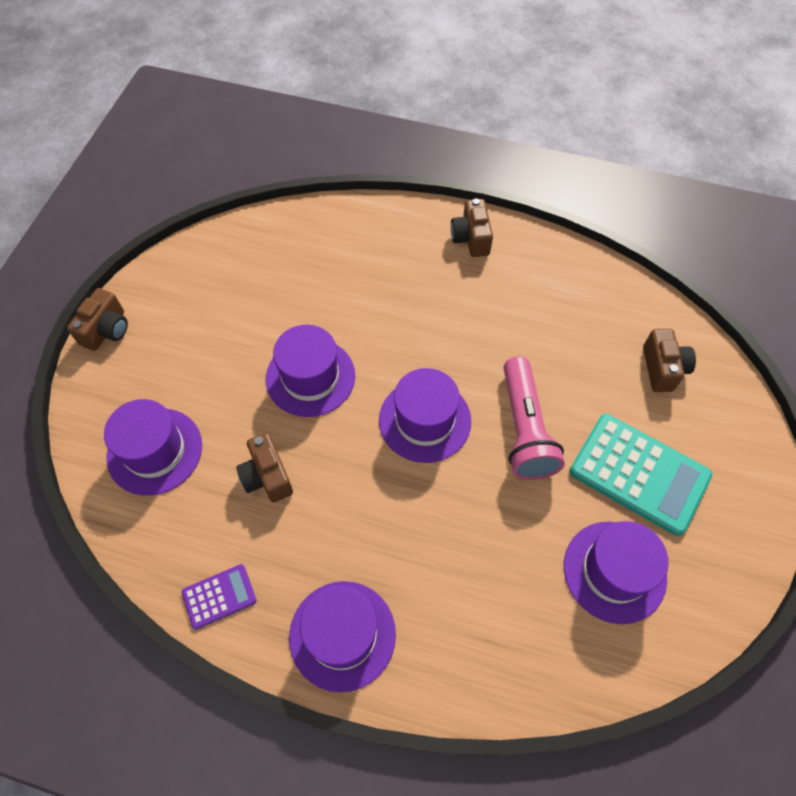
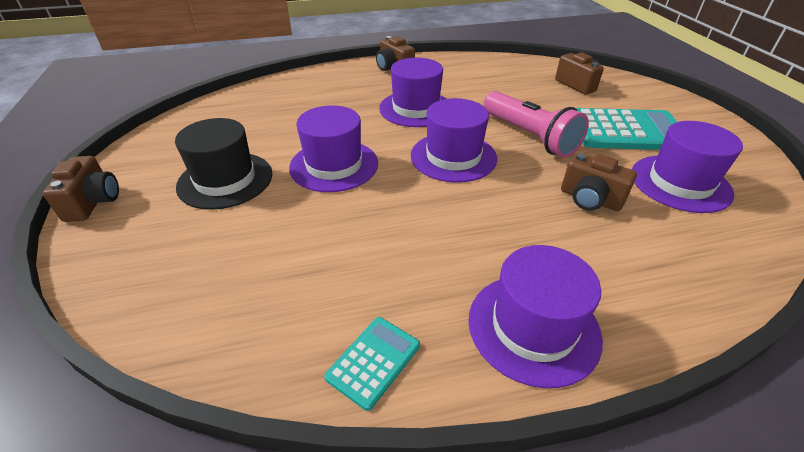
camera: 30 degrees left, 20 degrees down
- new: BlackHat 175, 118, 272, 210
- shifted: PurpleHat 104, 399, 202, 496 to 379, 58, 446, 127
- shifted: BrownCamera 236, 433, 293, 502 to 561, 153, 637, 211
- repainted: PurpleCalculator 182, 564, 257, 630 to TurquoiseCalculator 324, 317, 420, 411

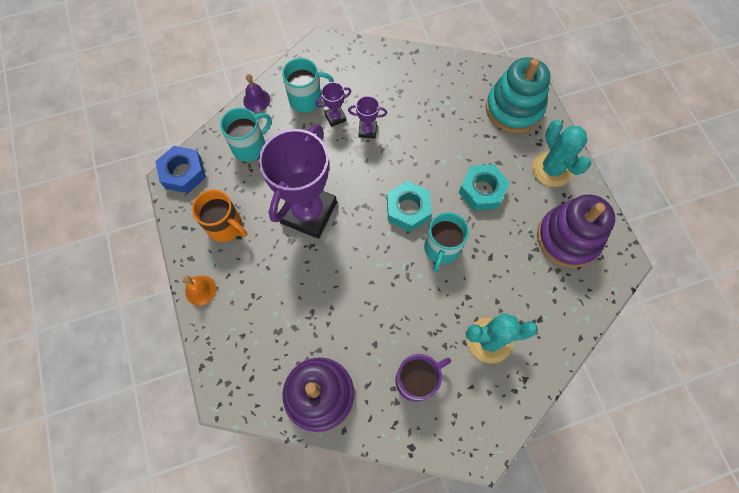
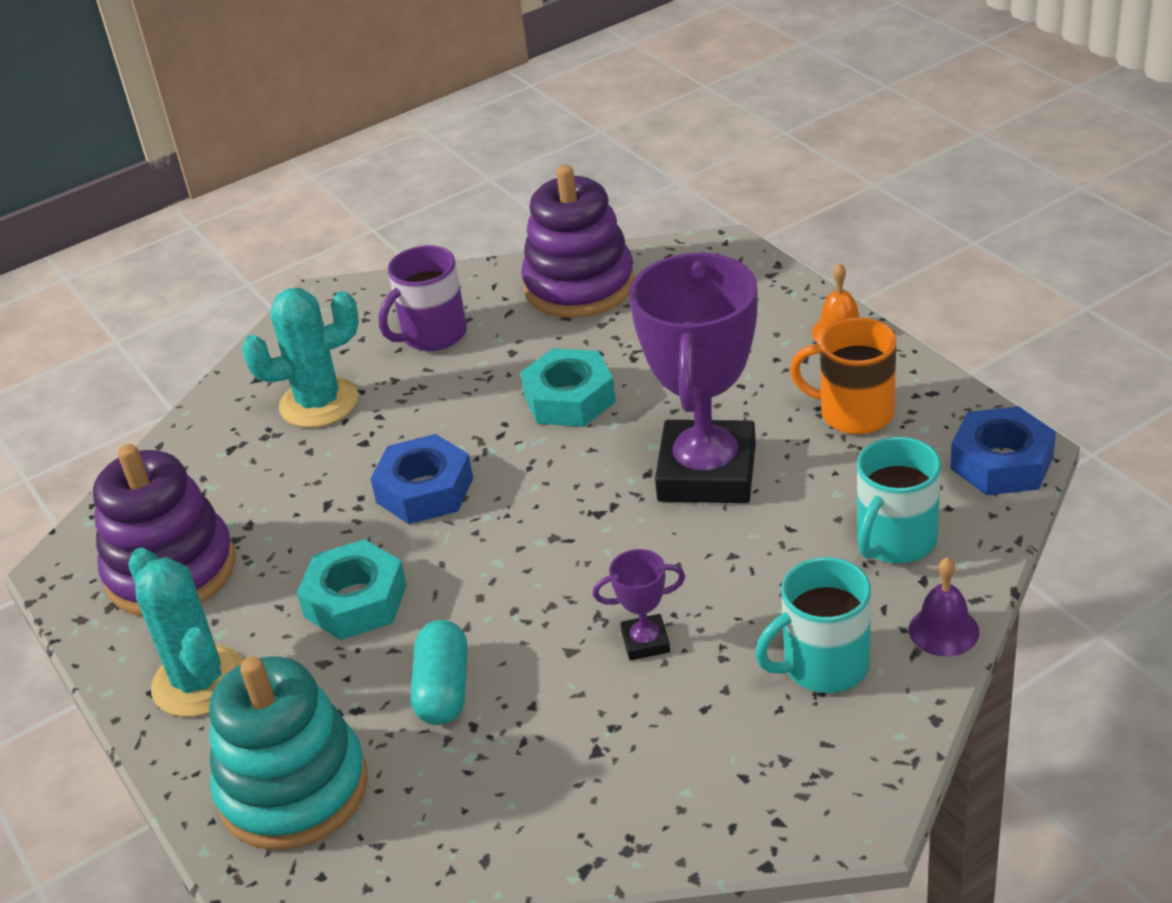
camera: 170 degrees right, 30 degrees down
- gone: PurpleTrophy 315, 82, 351, 127
- new: TurquoiseCapsule 411, 620, 467, 725
- shifted: TurquoiseNut 387, 181, 432, 232 to 520, 348, 616, 427
- swapped: TurquoiseMug 424, 212, 469, 272 to BlueNut 370, 434, 473, 524

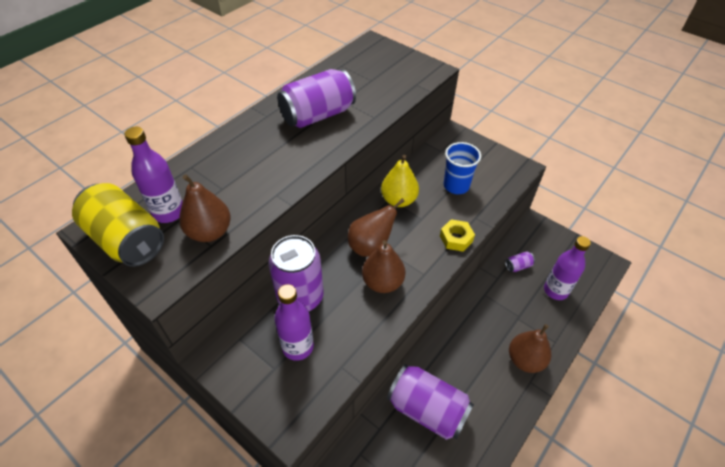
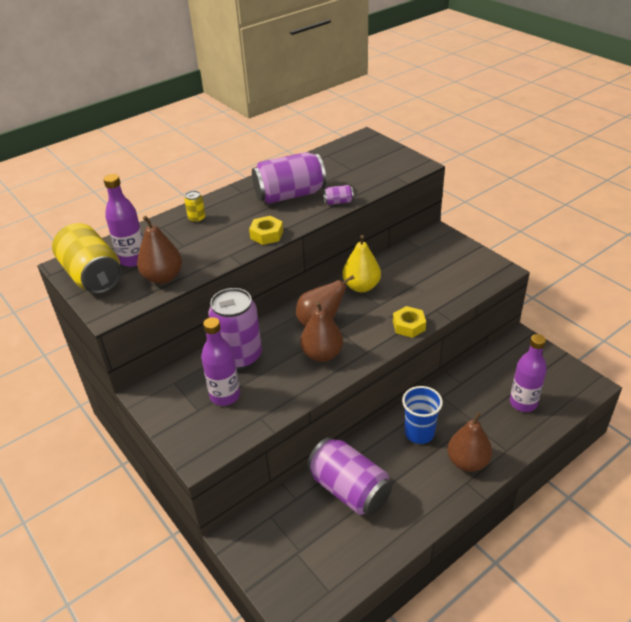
camera: 15 degrees right, 10 degrees down
- new: YellowCan 184, 191, 206, 223
- new: YellowNut 249, 216, 283, 245
- shifted: BlueCup 444, 142, 481, 194 to 402, 386, 443, 444
- shifted: PurpleCan 505, 251, 535, 272 to 323, 185, 354, 205

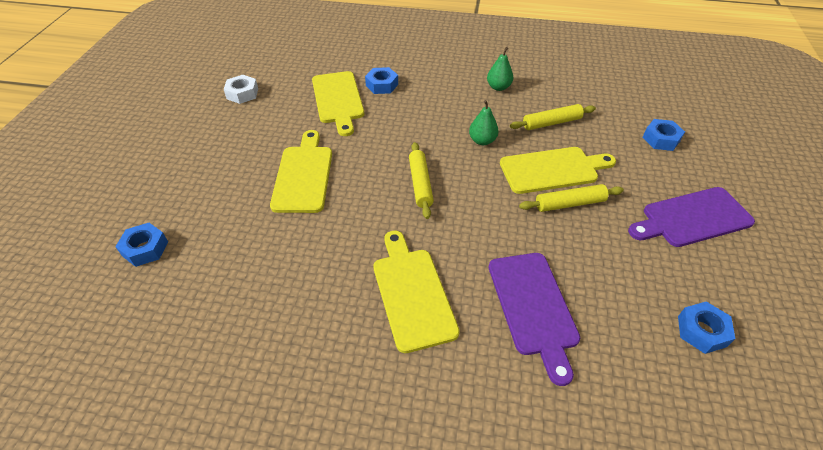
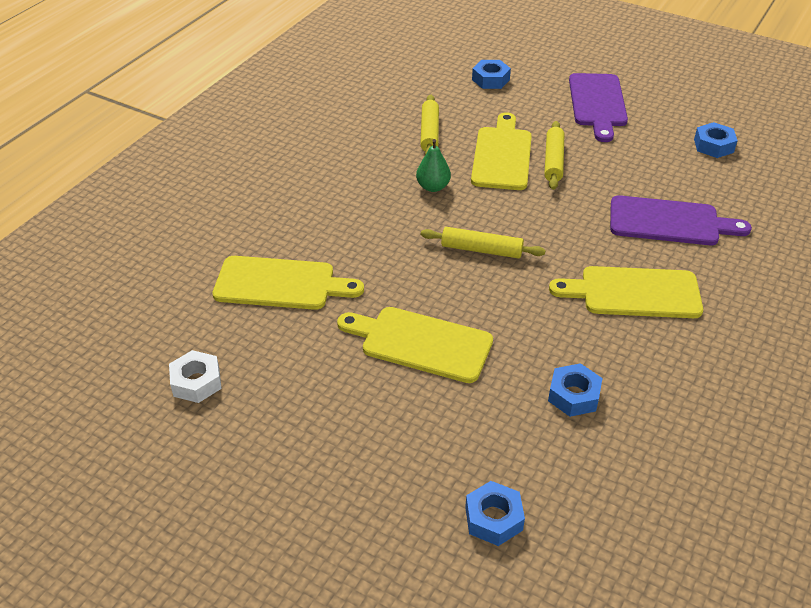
camera: 70 degrees left, 5 degrees down
- gone: GreenPear 487, 47, 513, 91
- shifted: BlueNut 365, 67, 398, 94 to 548, 363, 603, 417

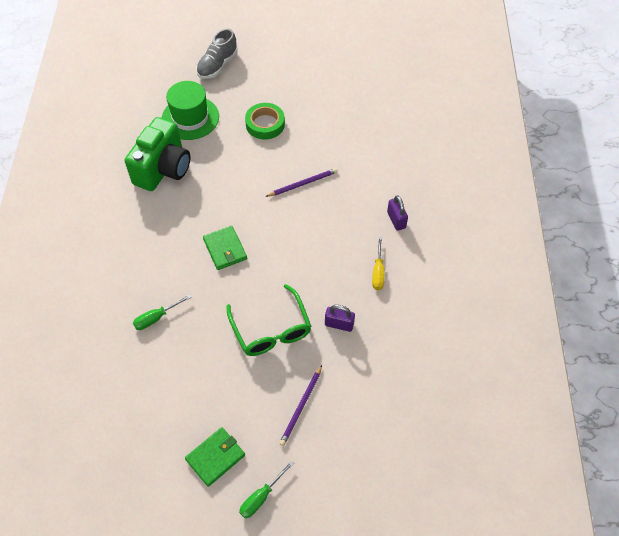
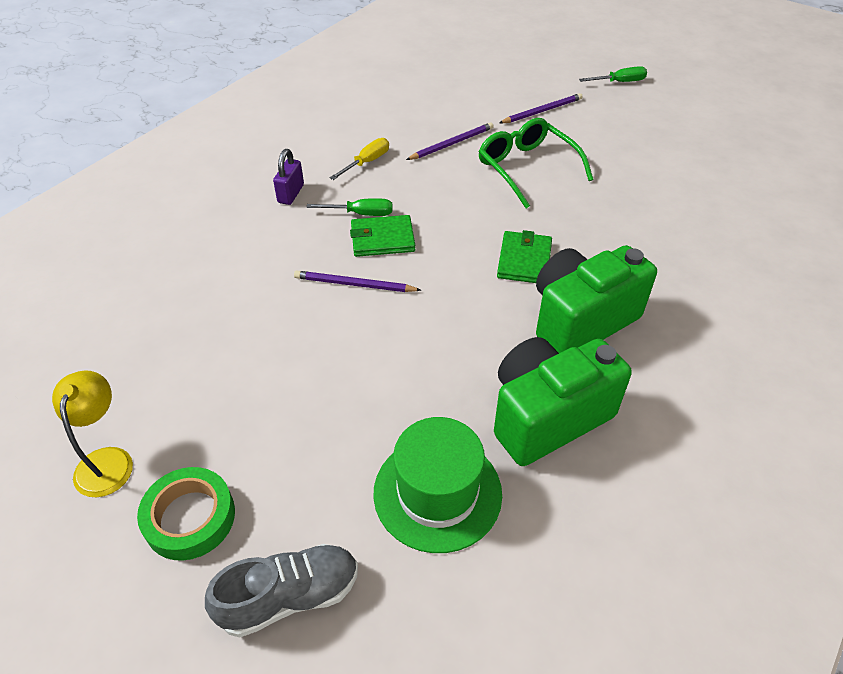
camera: 145 degrees left, 10 degrees down
- new: YellowLamp 52, 370, 133, 497
- new: GreenCamera 536, 245, 657, 353
- shifted: GreenScrewdriver 133, 294, 192, 330 to 306, 198, 392, 216
- shifted: GreenWallet 185, 427, 245, 487 to 350, 215, 415, 257
- shifted: GreenTape 245, 103, 285, 139 to 137, 467, 235, 561
- swapped: PurplePadlock 325, 305, 355, 332 to PurplePencil 406, 122, 494, 160
- rotated: GreenGlasses 226, 284, 311, 356 = 478, 118, 593, 208 45 degrees counterclockwise

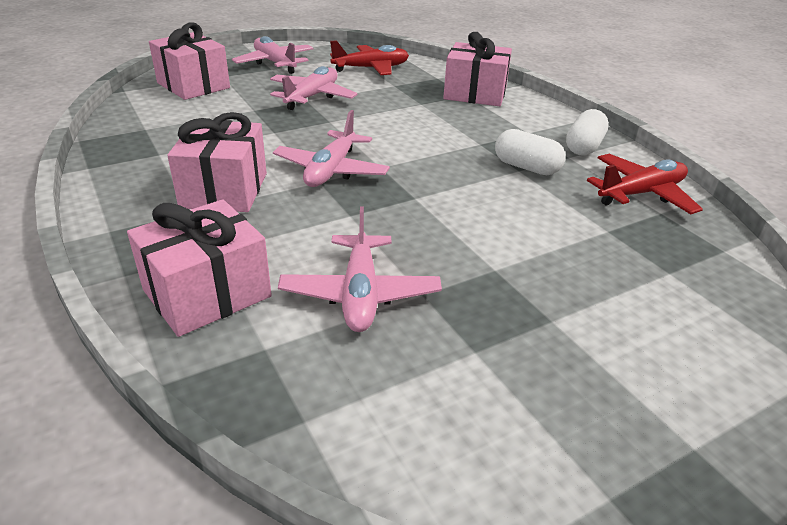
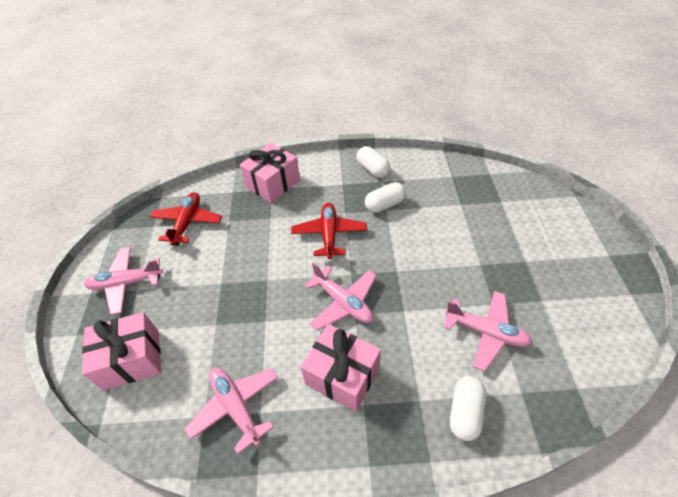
camera: 60 degrees left, 15 degrees up
- shifted: PinkPlane 270, 66, 357, 110 to 185, 368, 278, 454
- shifted: RedPlane 587, 154, 703, 214 to 291, 203, 367, 259
- swapped: PinkGift 127, 199, 272, 337 to WhiteCapsule 450, 376, 486, 441

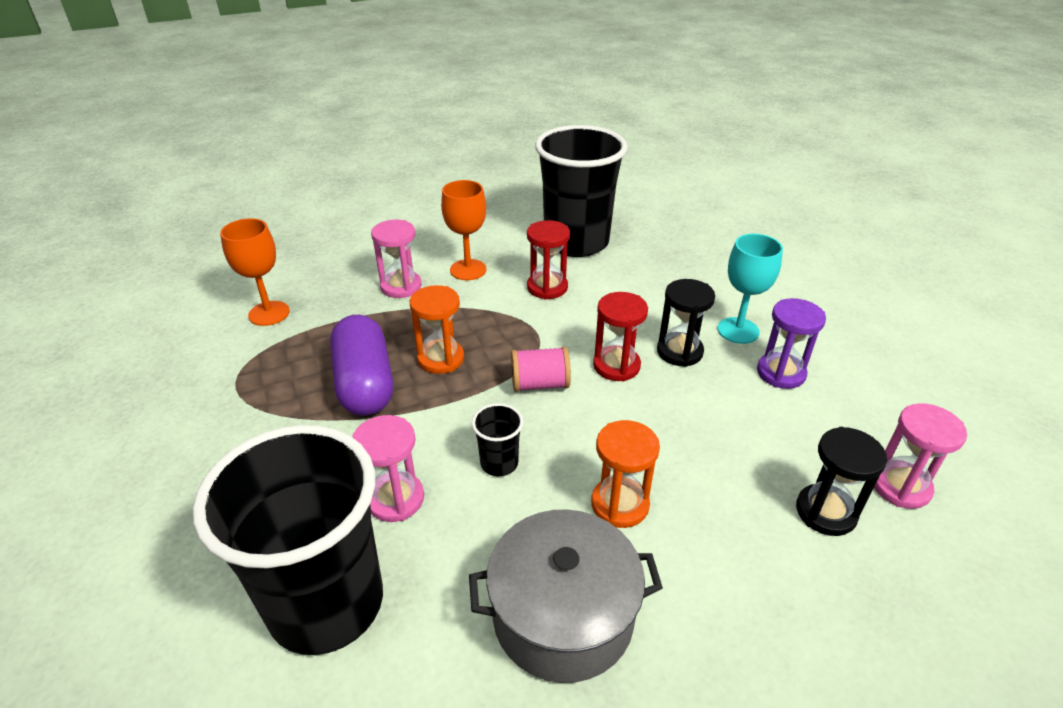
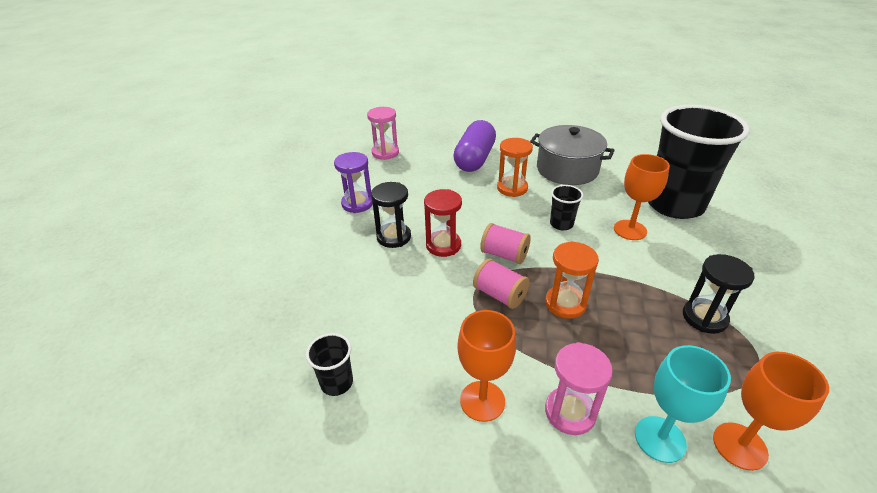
camera: 145 degrees left, 0 degrees up
- gone: RedHourglass 527, 220, 570, 300
- new: PinkSpool 473, 259, 530, 309
- shifted: PurpleCapsule 330, 315, 393, 416 to 453, 120, 496, 172
- shifted: TurquoiseGoblet 717, 234, 783, 344 to 635, 345, 731, 463
- shifted: BlackHourglass 796, 427, 887, 536 to 683, 254, 755, 334
- swapped: PinkHourglass 353, 415, 424, 522 to OrangeGoblet 614, 154, 670, 240
- scaled: BlackCup 535, 125, 628, 257 = 306, 333, 353, 396 x0.40

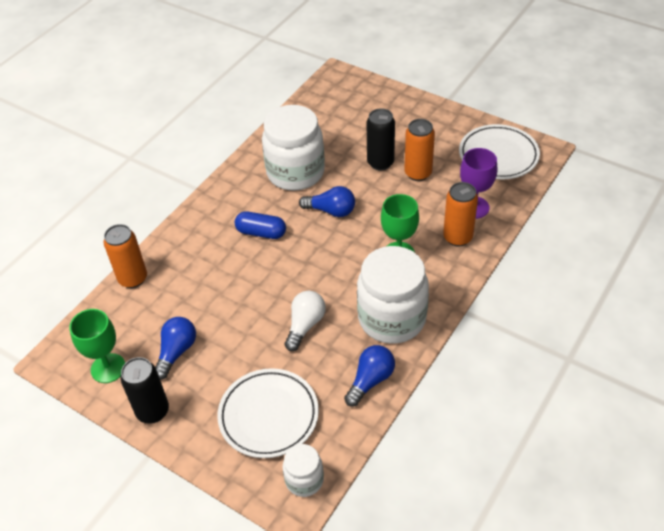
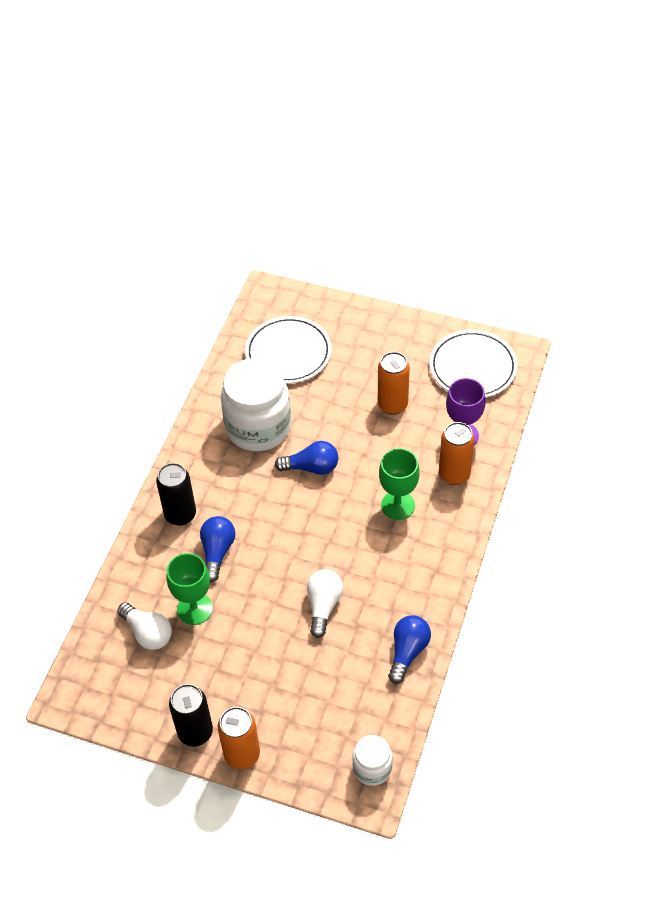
camera: 15 degrees left, 5 degrees up
- gone: BlueCapsule 235, 211, 286, 239
- gone: WhiteJar 357, 246, 429, 344
- new: WhiteLightBulb 117, 602, 172, 650
- shifted: GreenGoblet 69, 309, 125, 383 to 166, 553, 213, 625
- shifted: OrangeCan 104, 224, 147, 288 to 218, 707, 260, 769
- shifted: BlueLightBulb 155, 317, 196, 380 to 200, 516, 235, 582
- shifted: WhitePlate 217, 368, 319, 458 to 245, 316, 332, 384
- shifted: BlackCan 367, 108, 395, 170 to 156, 463, 196, 526

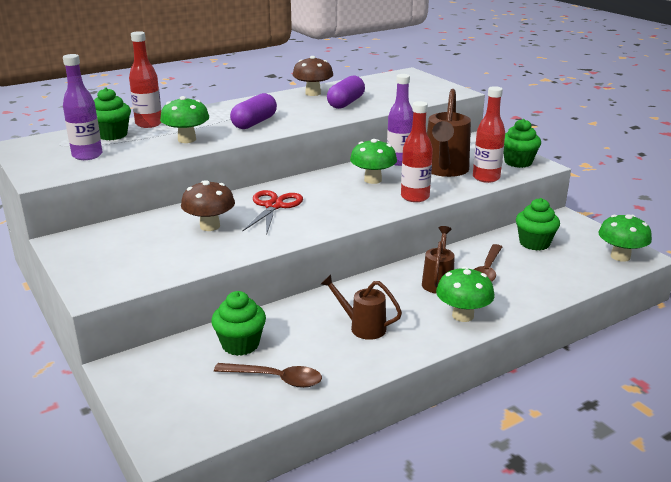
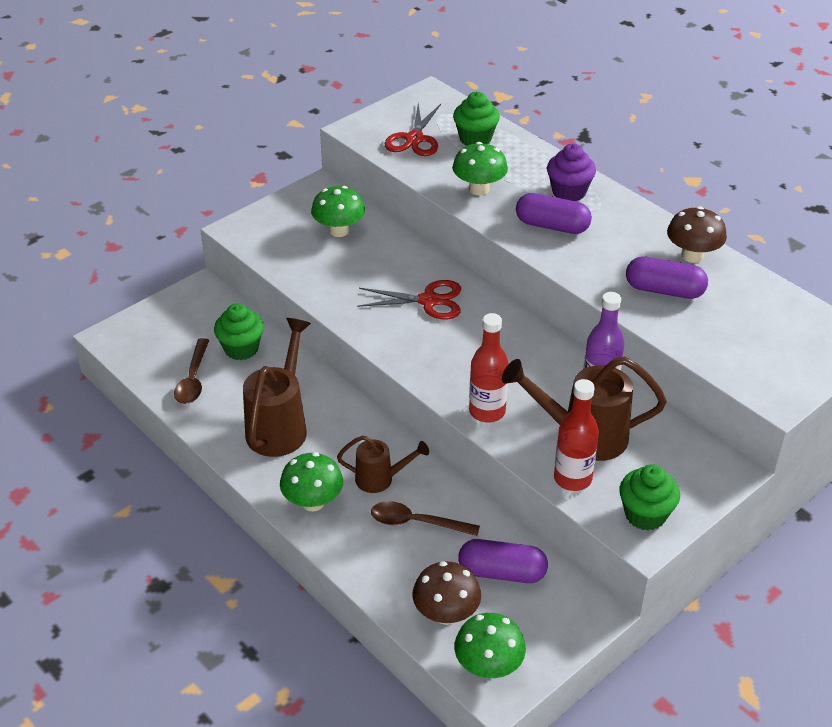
camera: 80 degrees right, 15 degrees up
- gone: RedBottle 129, 31, 162, 128
- new: PurpleCupcake 547, 144, 596, 201
- shifted: BrownMushroom 181, 181, 235, 231 to 412, 561, 481, 625
- shifted: GreenMushroom 350, 139, 397, 184 to 311, 186, 365, 237
- swapped: PurpleBottle 63, 54, 102, 160 to RedScissors 385, 103, 441, 156
- swapped: GreenCupcake 516, 198, 560, 251 to PurpleCapsule 458, 539, 548, 583
- scaled: BrownWateringCan 321, 274, 402, 340 = 243, 318, 311, 457 x1.71

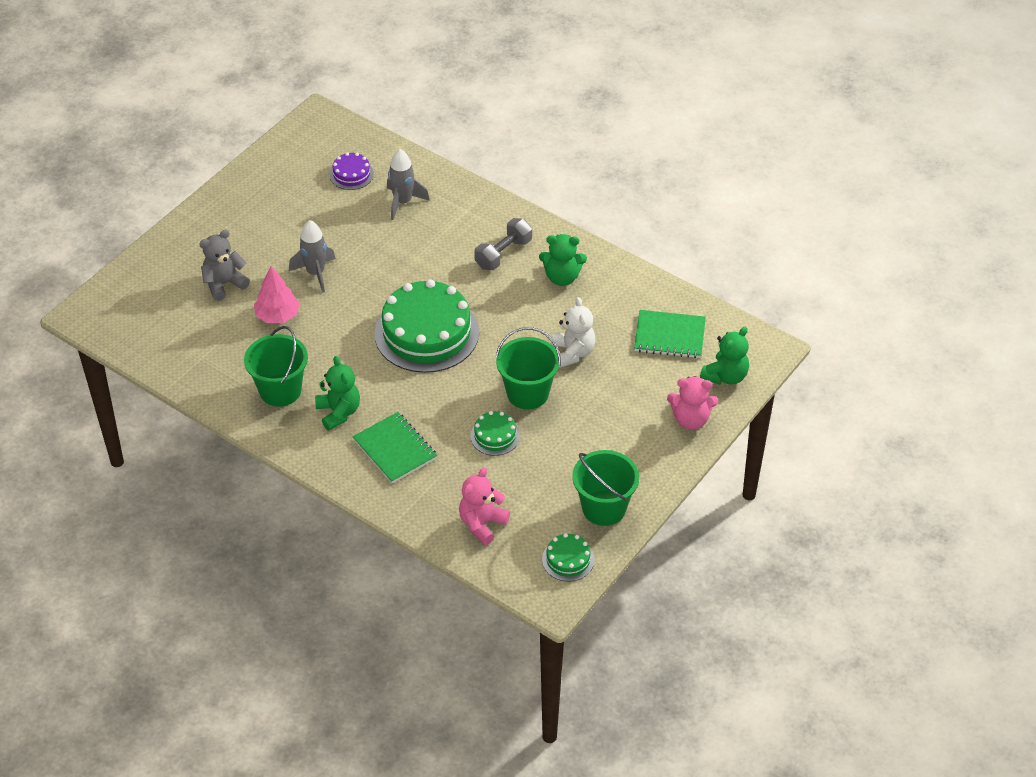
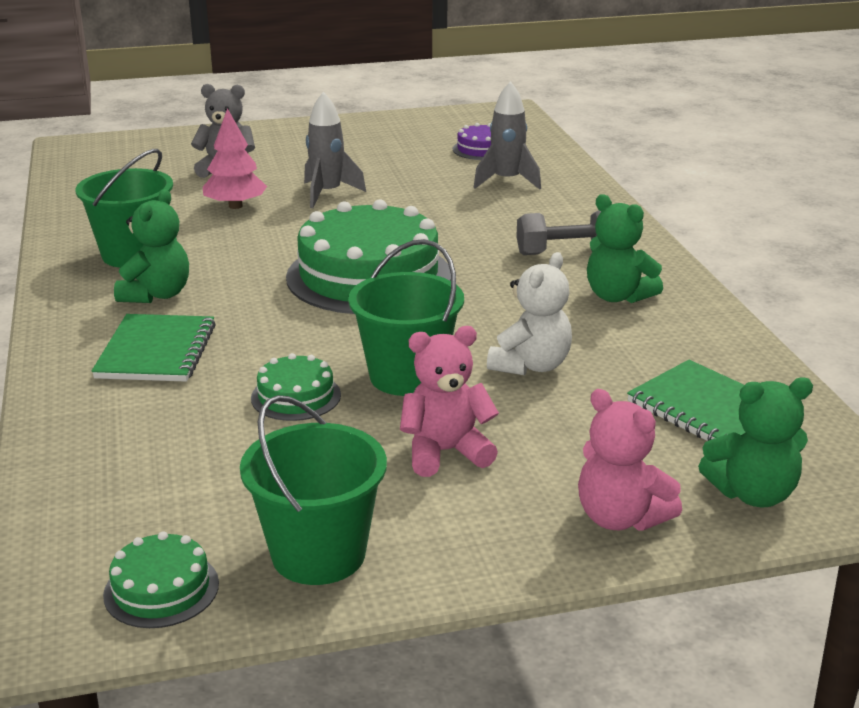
camera: 40 degrees right, 20 degrees down
- shifted: PinkTeddyBear 459, 467, 510, 545 to 400, 326, 499, 477

